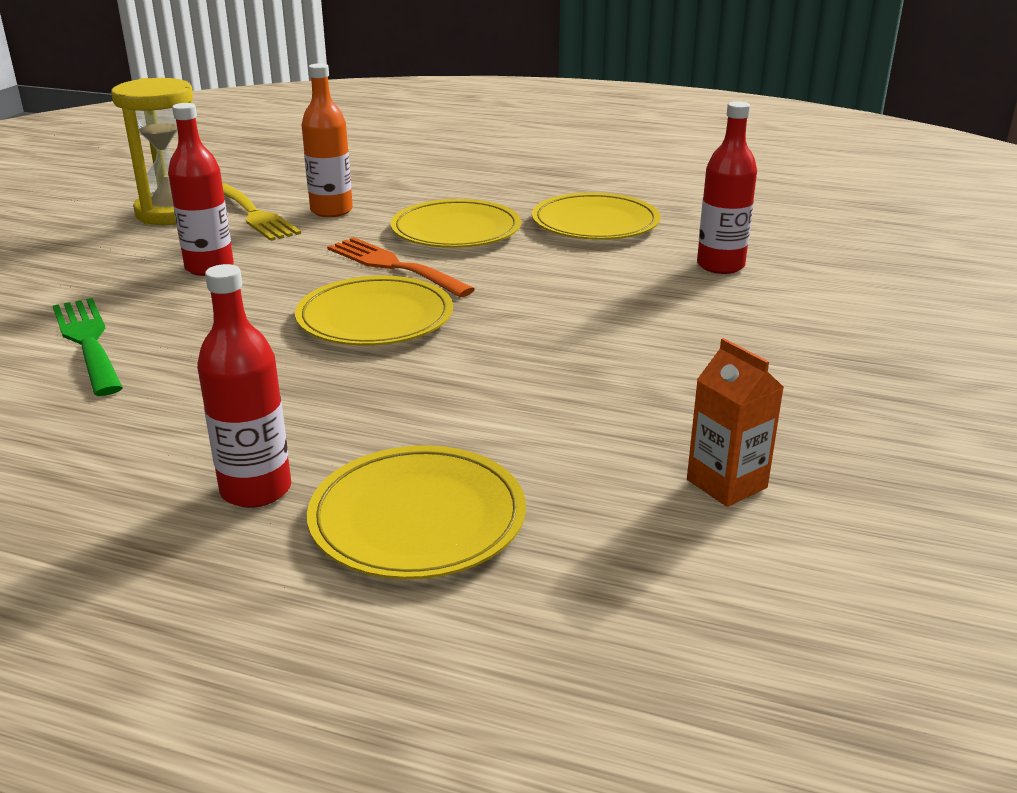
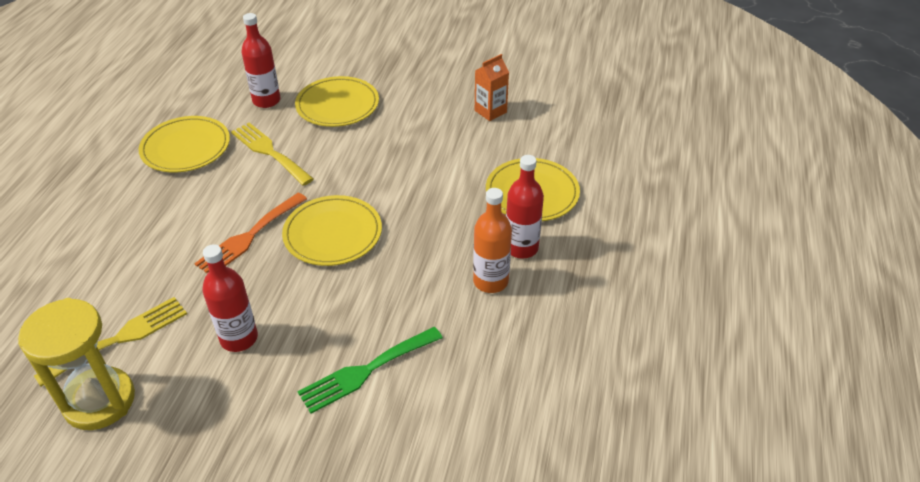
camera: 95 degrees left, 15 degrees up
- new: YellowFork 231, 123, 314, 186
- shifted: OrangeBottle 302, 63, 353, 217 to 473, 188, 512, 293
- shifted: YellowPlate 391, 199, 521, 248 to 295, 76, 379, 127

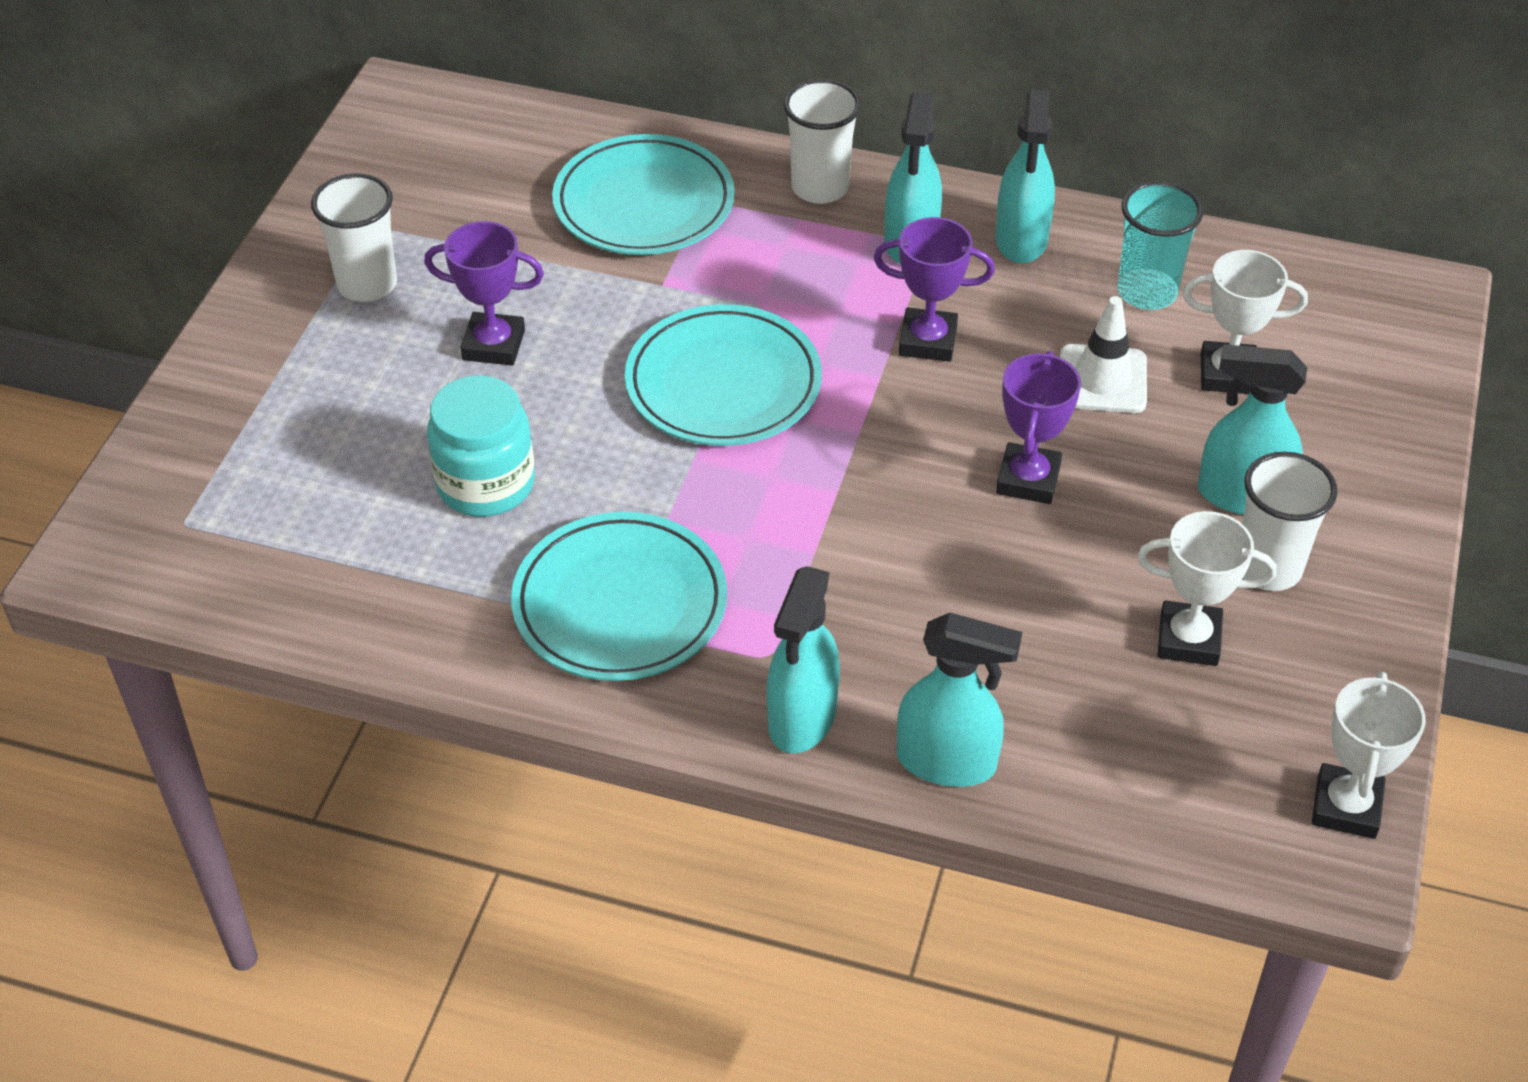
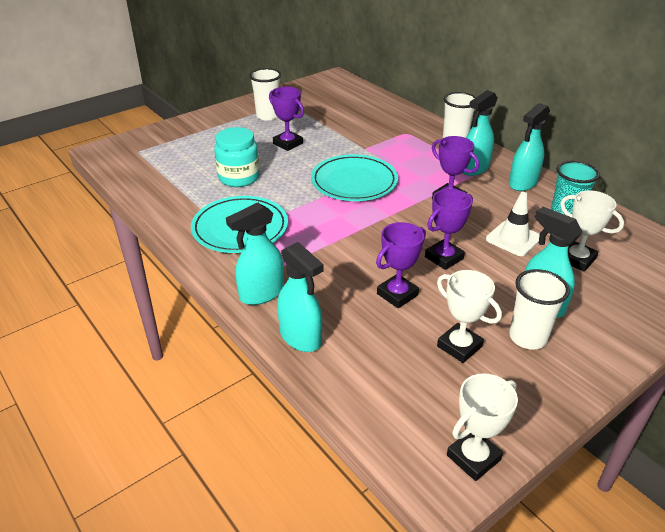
camera: 35 degrees right, 10 degrees down
- gone: TurquoisePlate 552, 134, 735, 255
- new: PurpleTrophy 376, 222, 426, 308

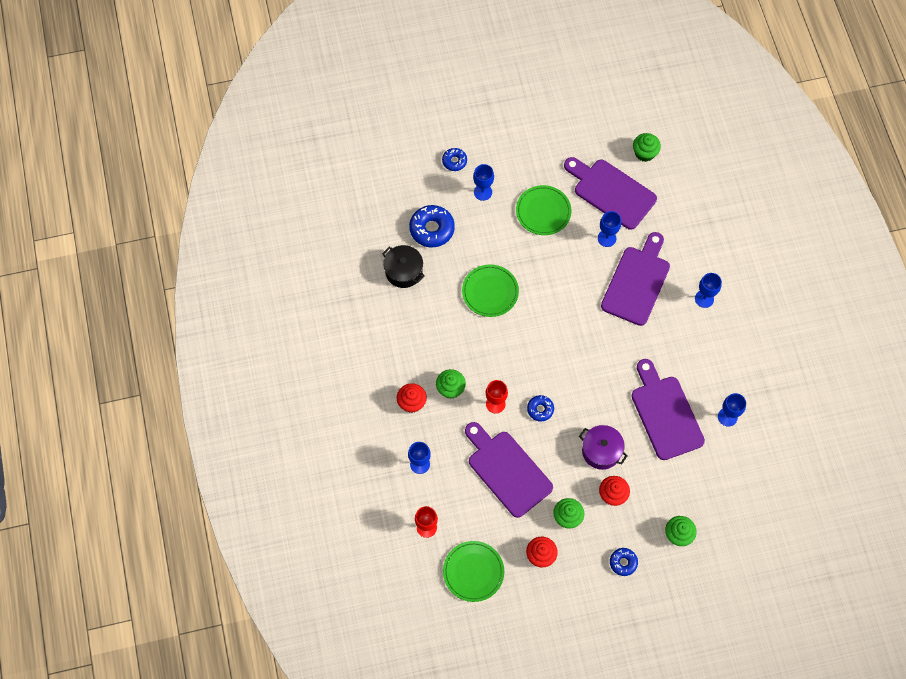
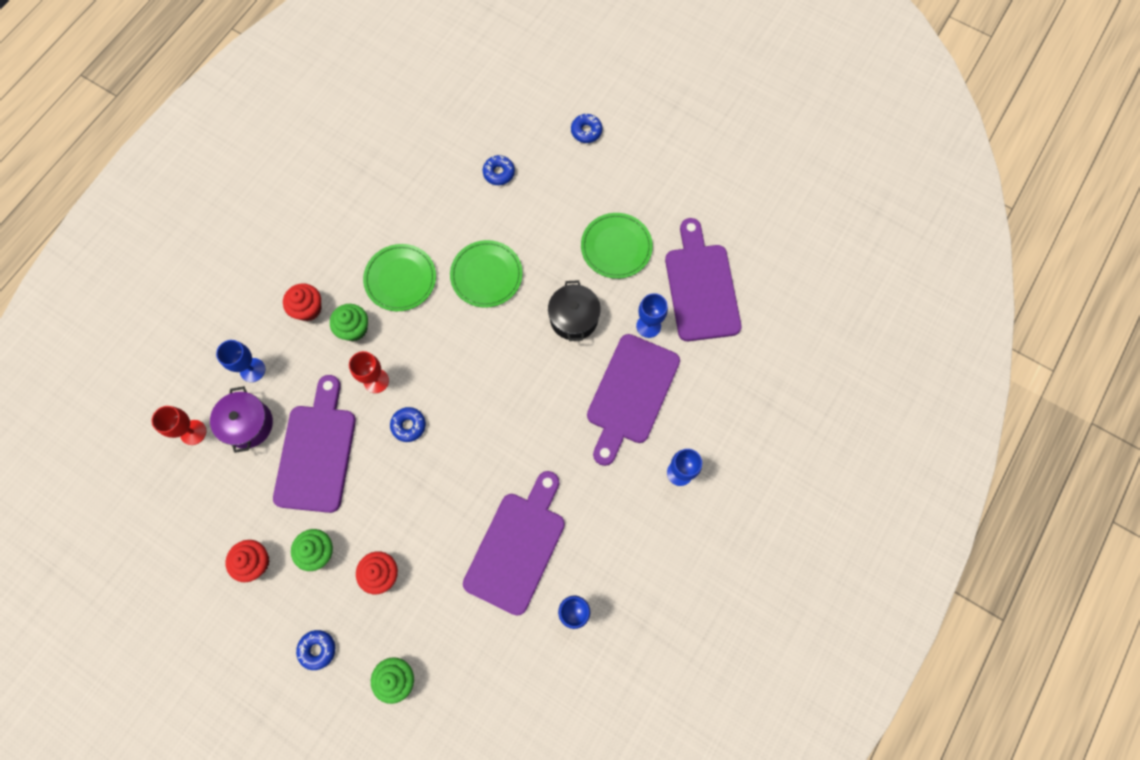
camera: 45 degrees right, 5 degrees up
- gone: BlueGoblet 473, 164, 494, 201
- gone: GreenCupcake 633, 133, 661, 162
- shifted: BlackPot 382, 245, 425, 288 to 548, 280, 601, 341
- shifted: GreenPlate 443, 541, 504, 602 to 363, 244, 436, 311
- shifted: PurplePot 579, 425, 627, 470 to 210, 386, 273, 453
- rotated: PurpleCuttingBoard 601, 232, 670, 326 = 587, 334, 680, 466 135 degrees clockwise
- scaled: BlueDonut 409, 205, 455, 247 = 483, 155, 515, 185 x0.57

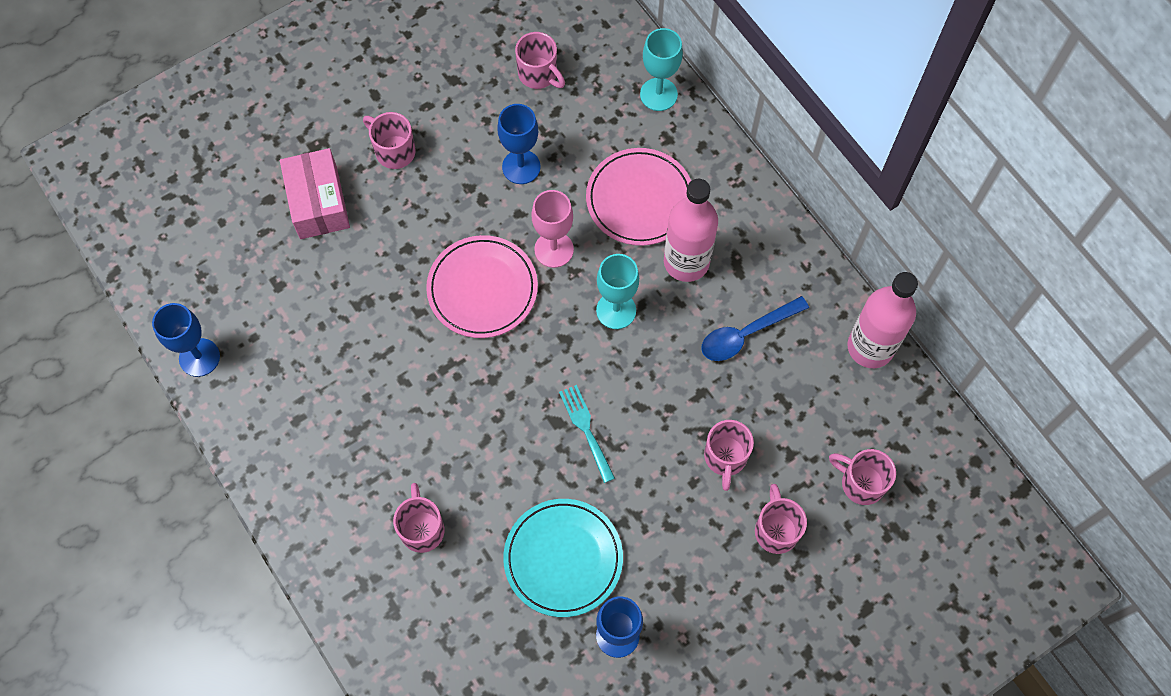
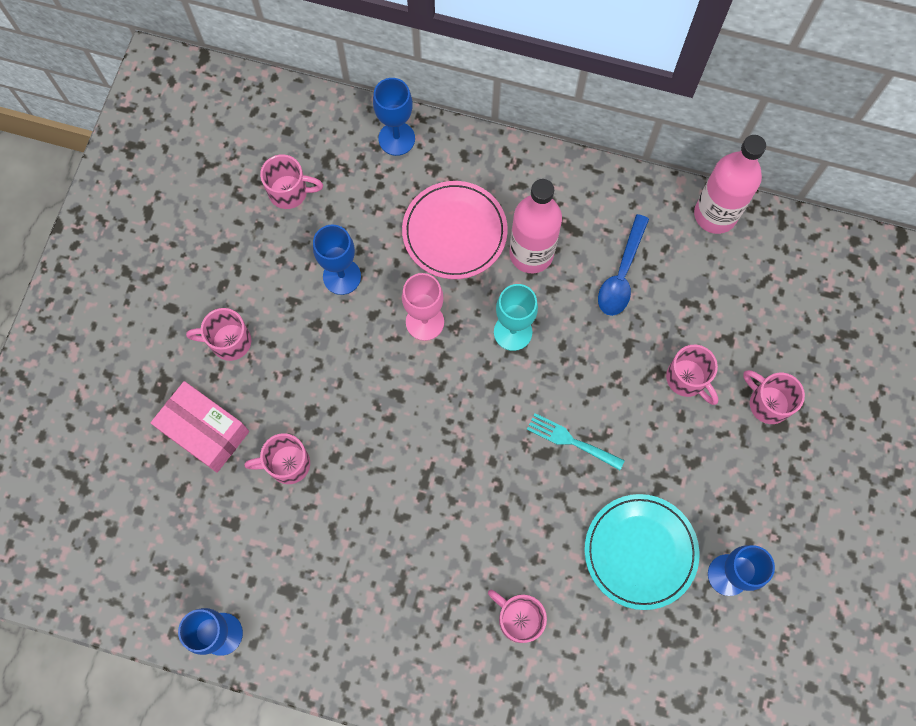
camera: 40 degrees left, 5 degrees up
- gone: PinkPlate 426, 235, 538, 338
- shifted: PinkMug 829, 449, 896, 505 to 244, 433, 310, 484
- repainted: TurquoiseGoblet 640, 28, 683, 111 to BlueGoblet 373, 78, 415, 156

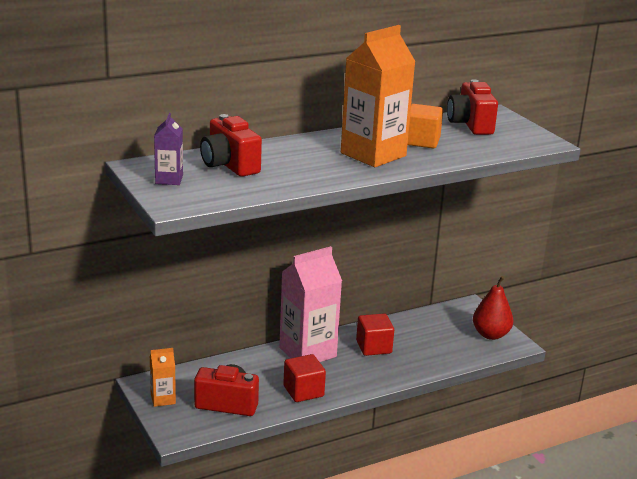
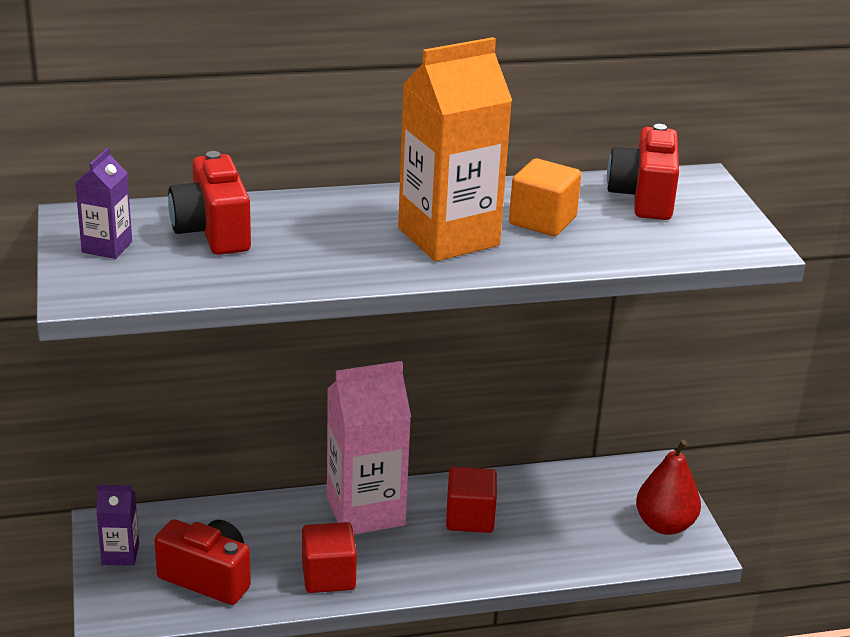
camera: 15 degrees right, 5 degrees up
- repainted: OrangeCarton 149, 348, 176, 407 to PurpleCarton 96, 485, 139, 566

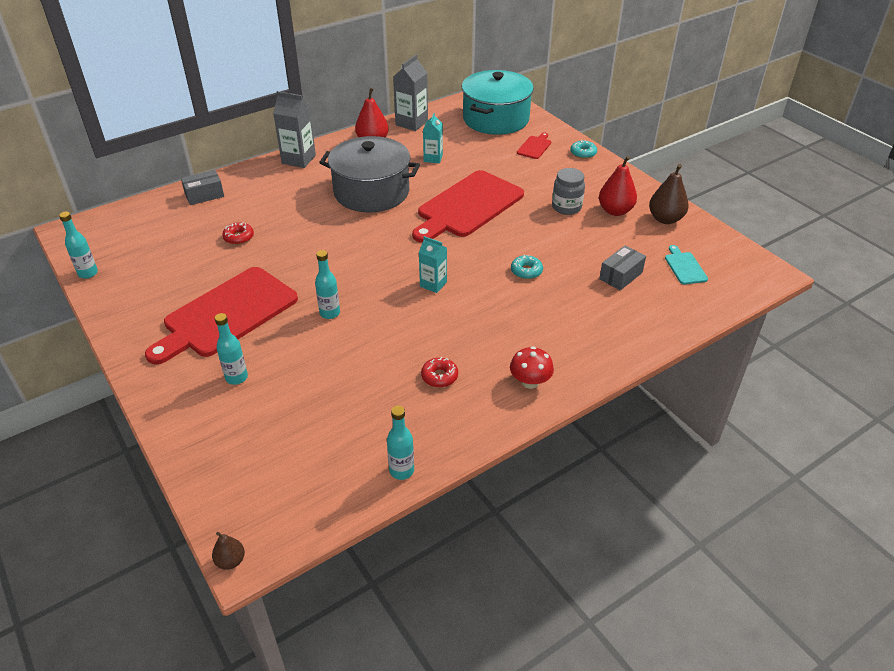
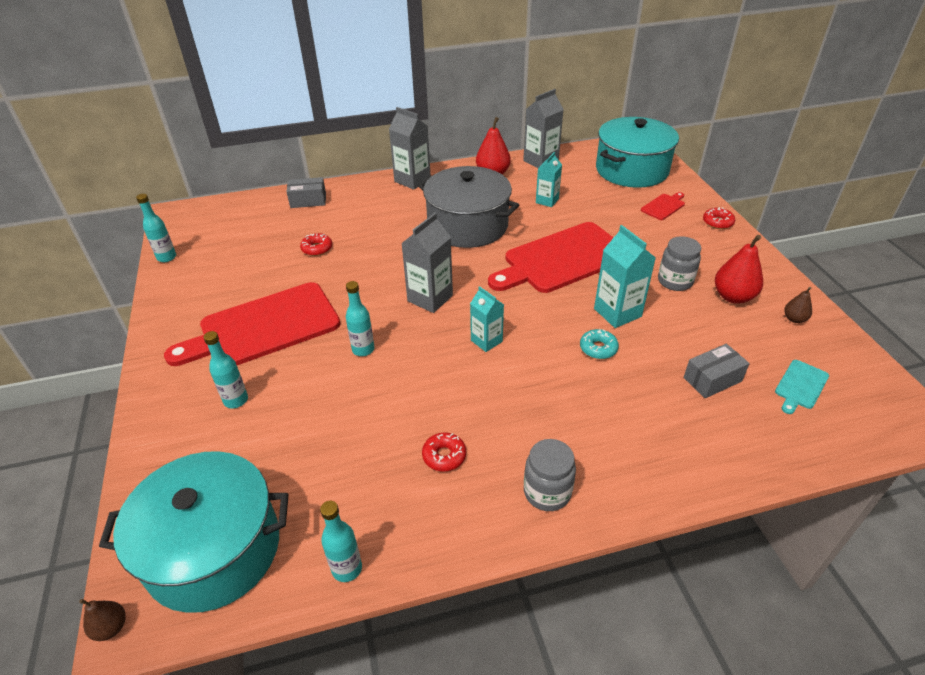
camera: 20 degrees right, 0 degrees up
- new: TurquoisePot 99, 451, 289, 613
- new: GreyCarton 401, 213, 453, 313
- new: TurquoiseCarton 594, 225, 656, 328
- swapped: RedMushroom 510, 346, 554, 389 to GreyJar 524, 439, 576, 511
- repainted: TurquoiseDonut 570, 140, 597, 159 to RedDonut 703, 207, 735, 229
- rotated: TurquoiseCuttingBoard 665, 245, 708, 285 = 775, 360, 829, 414 150 degrees counterclockwise
- scaled: BrownPear 649, 164, 689, 224 = 784, 287, 812, 323 x0.54

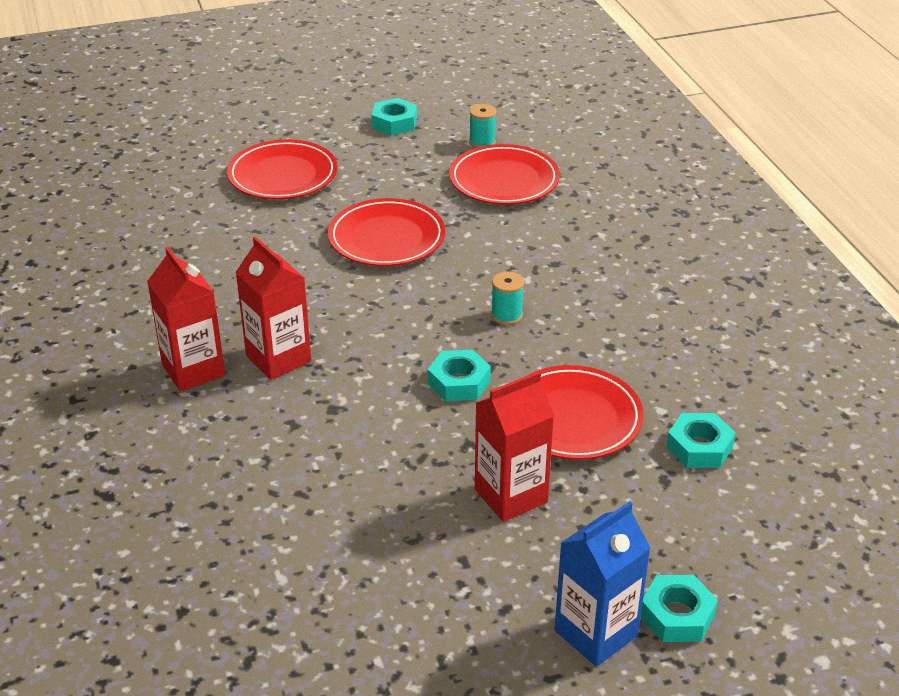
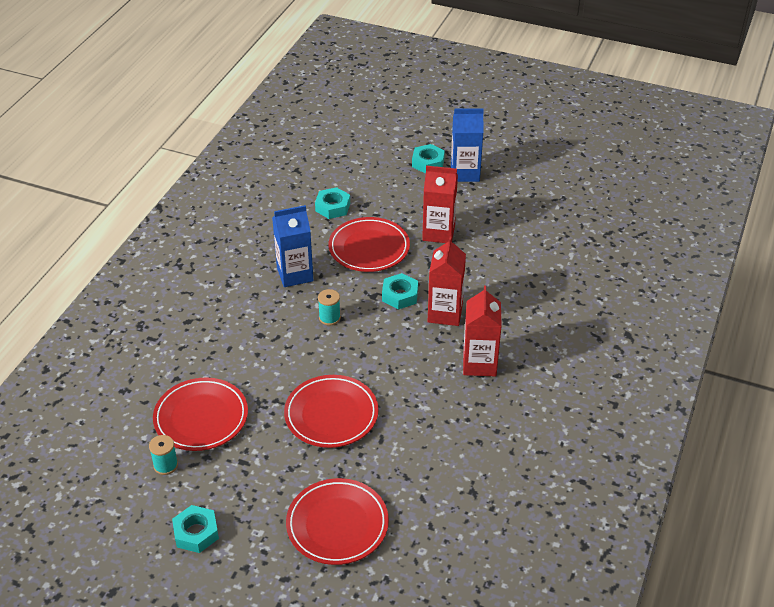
camera: 140 degrees left, 5 degrees up
- new: BlueCarton 272, 205, 313, 287
- shifted: RedCarton 147, 247, 225, 392 to 428, 237, 466, 326

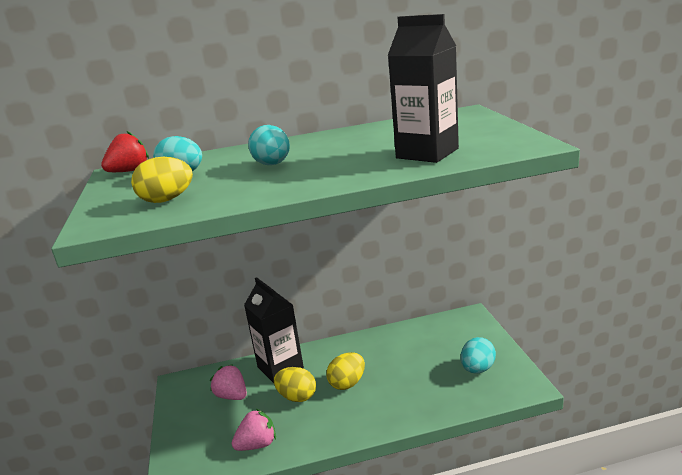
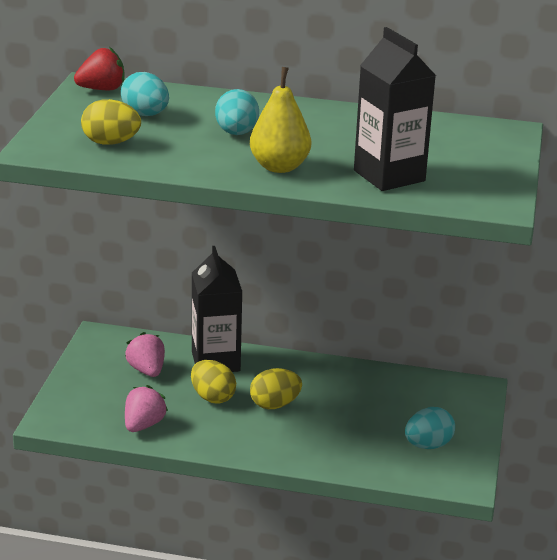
camera: 20 degrees right, 5 degrees up
- new: YellowPear 250, 67, 311, 173
- rotated: PinkStrawberry 232, 409, 276, 451 = 125, 385, 168, 432 60 degrees counterclockwise

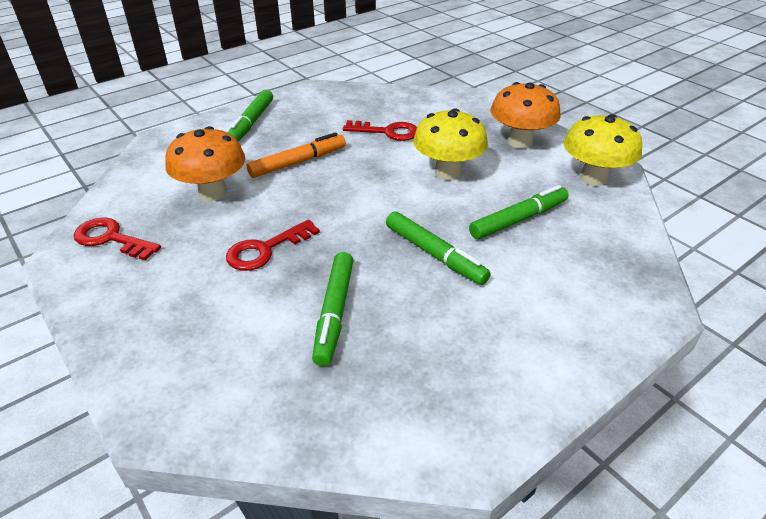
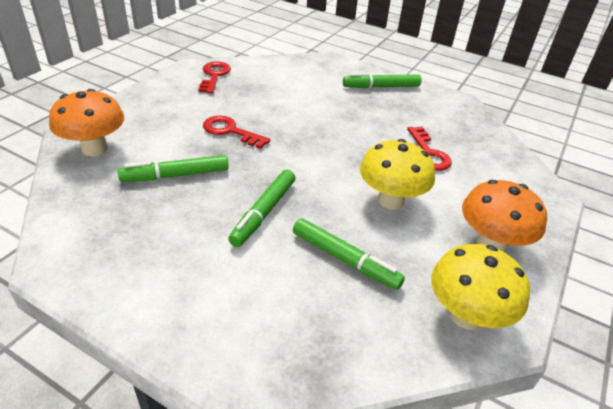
camera: 65 degrees right, 0 degrees up
- gone: OrangeMarker 247, 132, 346, 178
- shifted: OrangeMushroom 165, 126, 245, 201 to 49, 89, 124, 156

